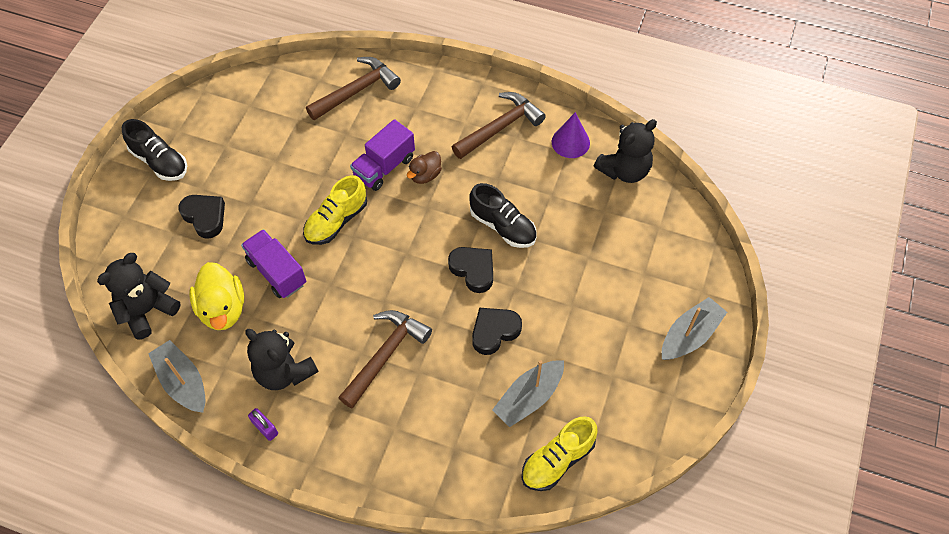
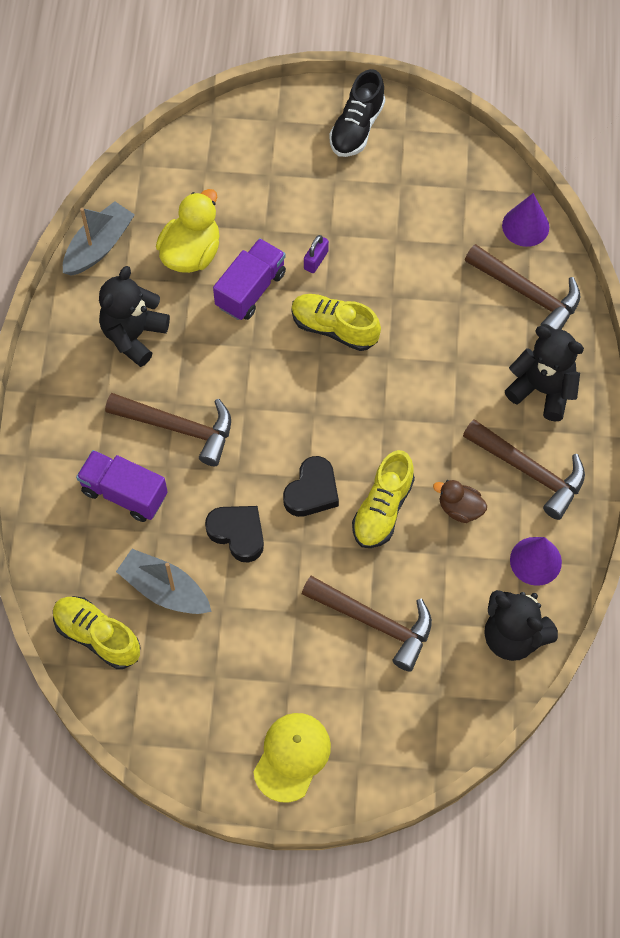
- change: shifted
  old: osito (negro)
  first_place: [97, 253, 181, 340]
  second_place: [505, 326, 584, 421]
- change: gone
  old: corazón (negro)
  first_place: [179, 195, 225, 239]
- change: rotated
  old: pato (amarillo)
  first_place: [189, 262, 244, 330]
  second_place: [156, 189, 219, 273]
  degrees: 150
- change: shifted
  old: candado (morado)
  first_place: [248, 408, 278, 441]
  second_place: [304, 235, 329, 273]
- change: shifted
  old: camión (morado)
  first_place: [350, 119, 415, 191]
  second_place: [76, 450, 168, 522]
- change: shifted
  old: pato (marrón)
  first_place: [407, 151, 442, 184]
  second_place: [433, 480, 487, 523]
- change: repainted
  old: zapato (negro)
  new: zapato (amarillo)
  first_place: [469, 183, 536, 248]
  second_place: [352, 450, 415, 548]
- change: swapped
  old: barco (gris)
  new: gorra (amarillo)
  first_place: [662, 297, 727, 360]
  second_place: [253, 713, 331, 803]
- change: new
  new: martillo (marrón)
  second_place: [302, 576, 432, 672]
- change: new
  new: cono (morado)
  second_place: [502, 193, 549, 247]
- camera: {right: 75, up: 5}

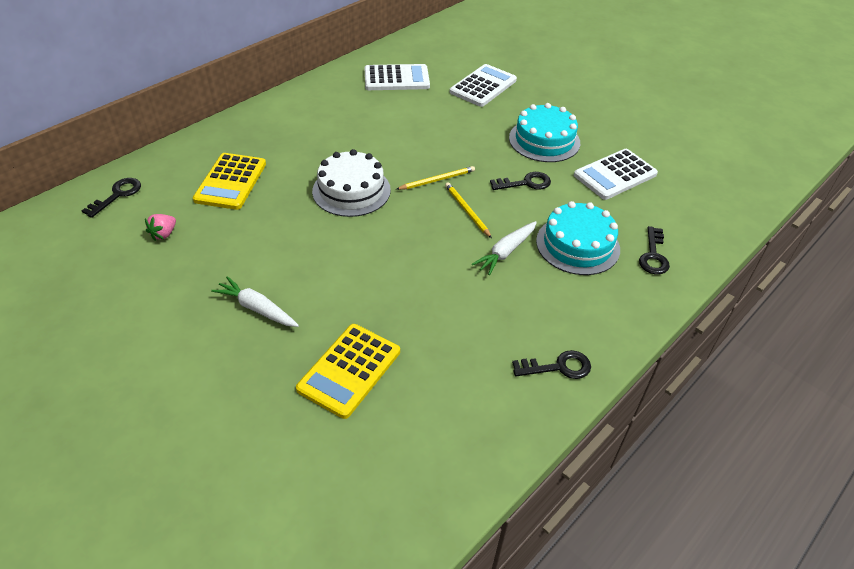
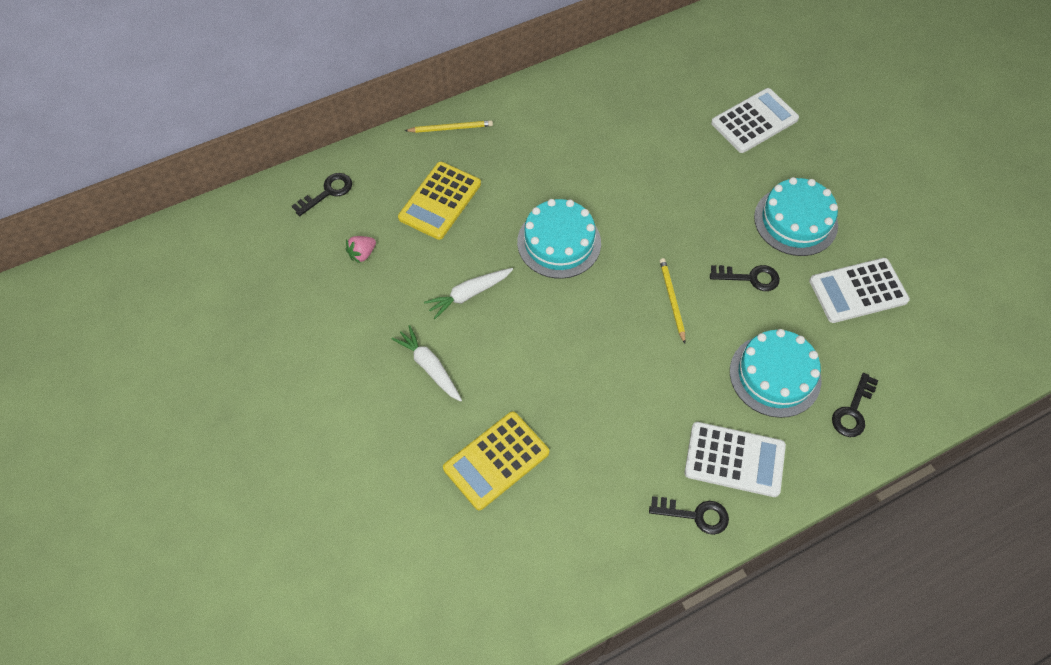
- change: repainted
  old: tarta (blanco)
  new: tarta (turquesa)
  first_place: [312, 149, 391, 217]
  second_place: [517, 199, 601, 279]
- change: shifted
  old: calculadora (blanco)
  first_place: [364, 64, 430, 90]
  second_place: [684, 422, 786, 497]
- change: shifted
  old: lápiz (amarillo)
  first_place: [396, 166, 475, 190]
  second_place: [405, 120, 493, 133]
- change: shifted
  old: zanahoria (blanco)
  first_place: [472, 221, 537, 276]
  second_place: [424, 268, 513, 319]
- camera: {right: 20, up: 15}

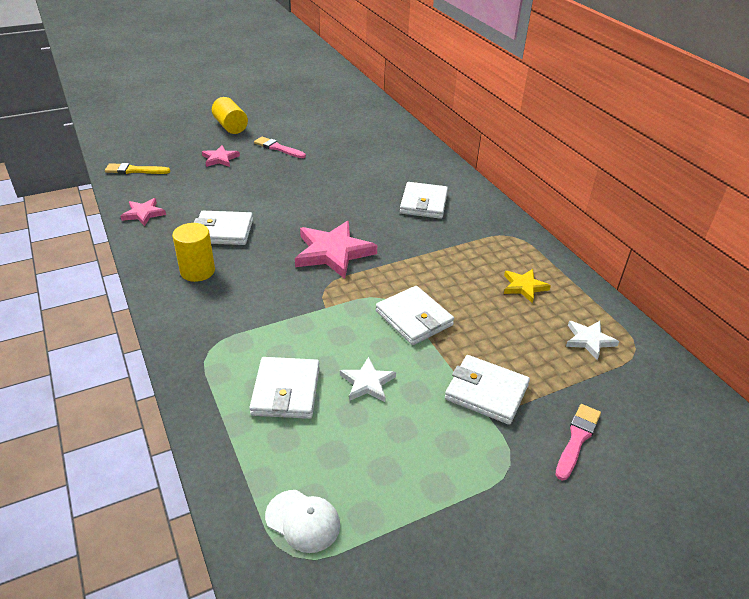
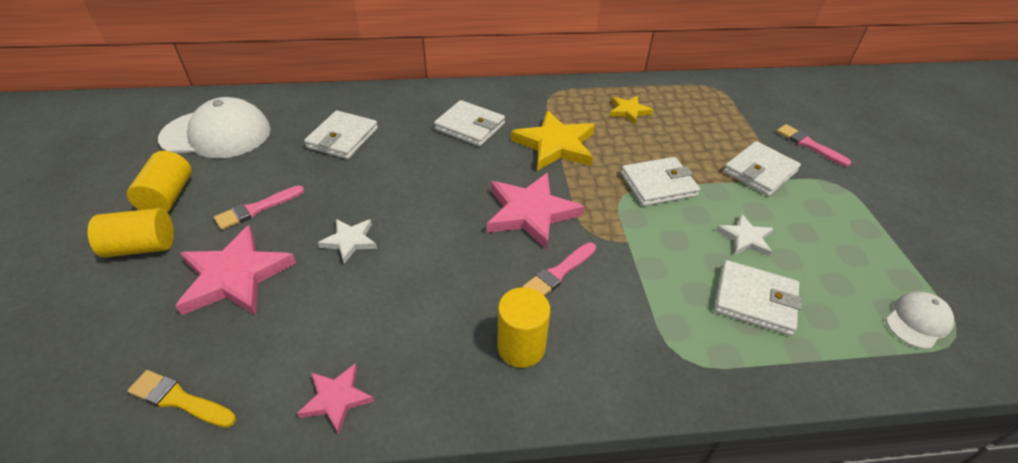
- change: rotated
  old: pincel (amarillo)
  first_place: [105, 163, 170, 174]
  second_place: [127, 370, 236, 428]
  degrees: 90
- change: shifted
  old: cartera (blanco)
  first_place: [194, 211, 253, 245]
  second_place: [304, 111, 378, 159]
- change: scaled
  old: estrella (rosa)
  first_place: [202, 145, 240, 167]
  second_place: [175, 225, 296, 316]
  factor: 1.84
- change: shifted
  old: estrella (blanco)
  first_place: [566, 321, 619, 360]
  second_place: [318, 219, 377, 263]
- change: new
  new: cilindro (amarillo)
  second_place: [127, 151, 192, 212]
- change: new
  new: gorra (blanco)
  second_place: [158, 97, 271, 158]
- change: new
  new: estrella (amarillo)
  second_place: [511, 110, 595, 171]
- change: new
  new: pincel (rosa)
  second_place: [522, 242, 596, 296]
- camera: {right: -70, up: 5}

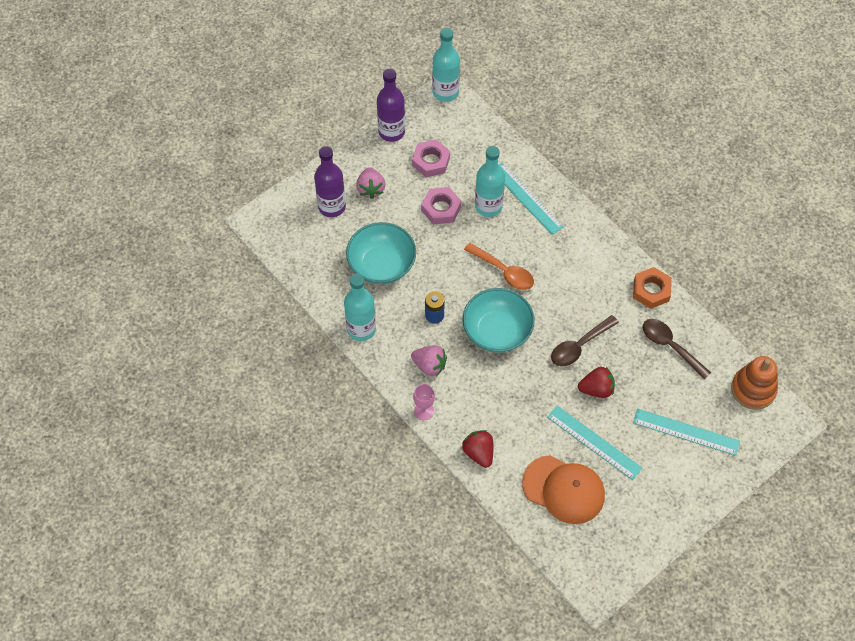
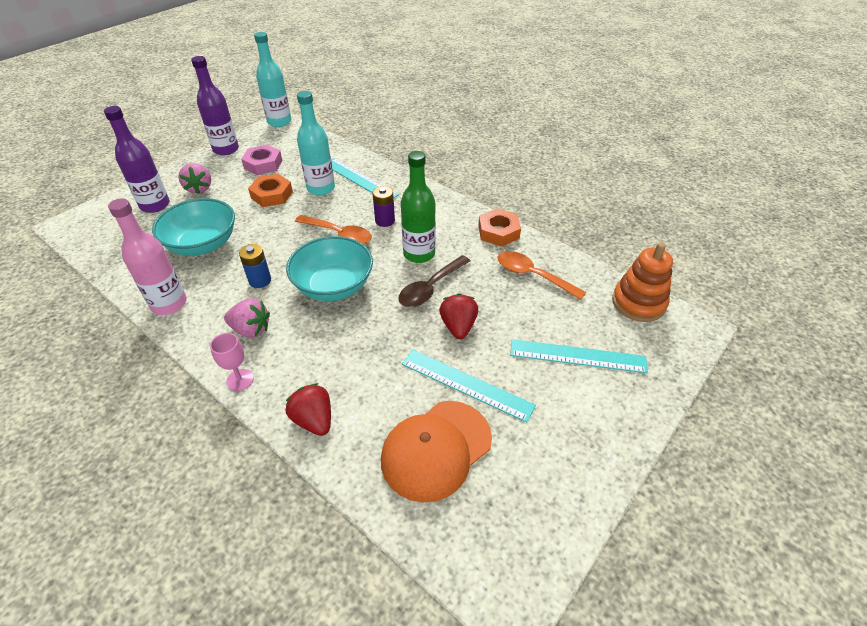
- change: repainted
  old: botella (turquesa)
  new: botella (rosa)
  first_place: [344, 274, 376, 341]
  second_place: [108, 198, 187, 315]
- change: repainted
  old: tuerca (rosa)
  new: tuerca (naranja)
  first_place: [421, 187, 461, 224]
  second_place: [248, 174, 293, 207]
- change: rotated
  old: gorra (naranja)
  first_place: [522, 455, 605, 524]
  second_place: [381, 401, 492, 503]
  degrees: 120
- change: rotated
  old: fresa (rojo)
  first_place: [578, 367, 615, 398]
  second_place: [439, 293, 478, 339]
  degrees: -75
- change: repainted
  old: cuchara (marrón)
  new: cuchara (naranja)
  first_place: [643, 319, 711, 379]
  second_place: [498, 251, 586, 300]
- change: new
  new: pila (morado)
  second_place: [372, 186, 395, 227]
- change: new
  new: botella (verde)
  second_place: [401, 151, 436, 263]
- camera: {right: -10, up: -15}

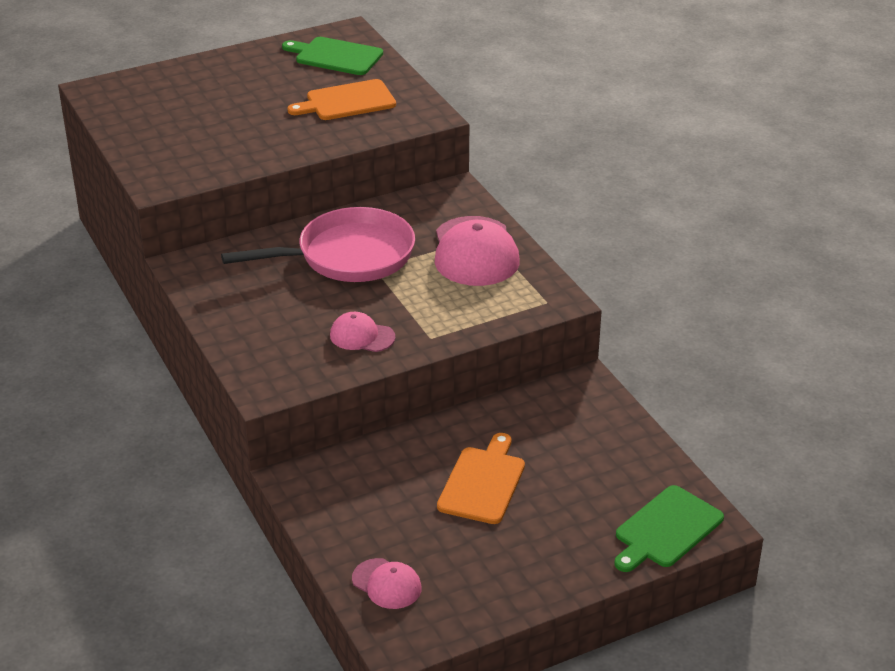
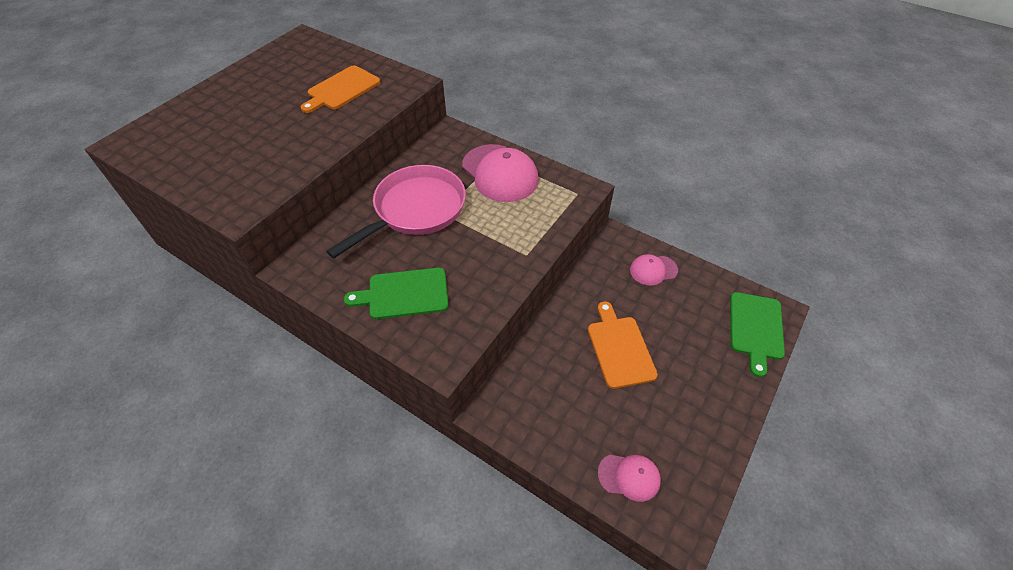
- change: shifted
  old: tabla de cortar (verde)
  first_place: [282, 37, 383, 75]
  second_place: [344, 268, 449, 319]
- change: shifted
  old: gorra (rosa)
  first_place: [330, 312, 395, 352]
  second_place: [630, 254, 678, 286]
- camera: {right: -30, up: 15}

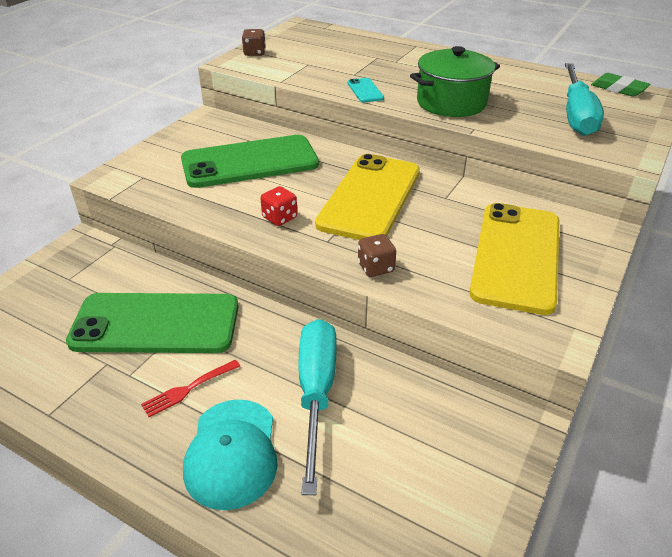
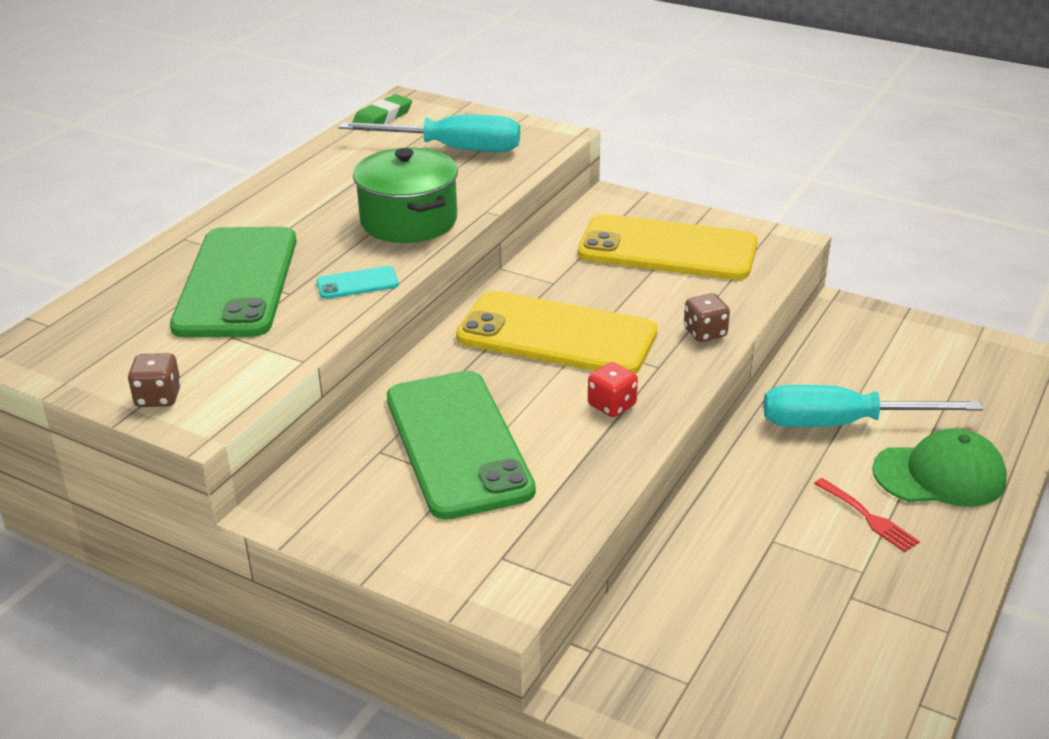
- change: shifted
  old: móvil (verde)
  first_place: [66, 293, 239, 353]
  second_place: [170, 227, 297, 337]
- change: repainted
  old: gorra (turquesa)
  new: gorra (verde)
  first_place: [183, 399, 278, 510]
  second_place: [872, 429, 1007, 507]
- camera: {right: -90, up: -5}

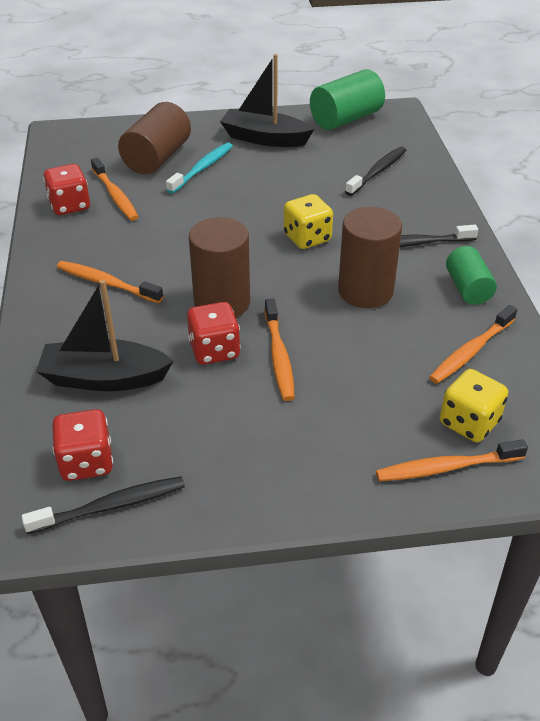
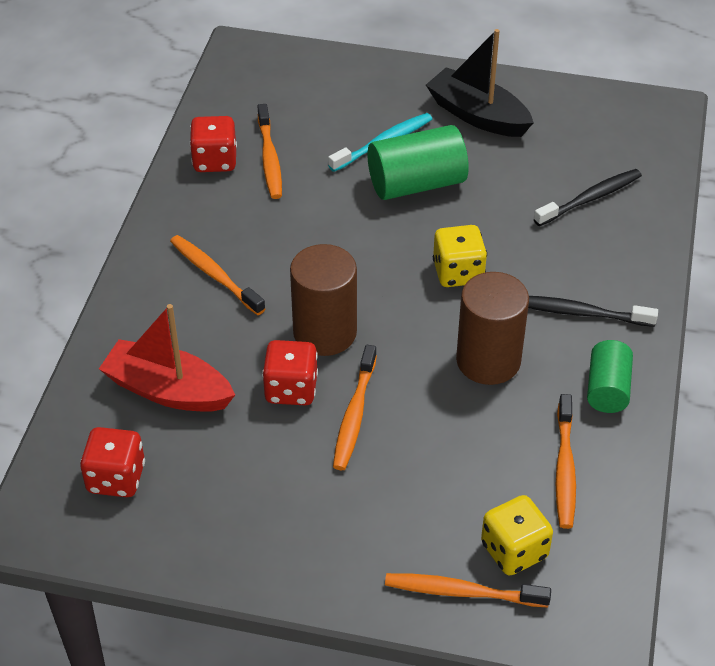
- change: gone
  old: cepillo de dientes (negro)
  first_place: [22, 476, 185, 534]
- change: repainted
  old: barco (negro)
  new: barco (rojo)
  first_place: [36, 279, 174, 391]
  second_place: [99, 304, 235, 412]
- change: gone
  old: cilindro (marrón)
  first_place: [118, 102, 191, 174]
- change: shifted
  old: cilindro (verde)
  first_place: [310, 69, 385, 130]
  second_place: [368, 125, 469, 200]
- change: rotated
  old: cepillo de dientes (naranja)
  first_place: [429, 305, 517, 384]
  second_place: [556, 394, 576, 529]
  degrees: -60
- camera: {right: 20, up: 5}

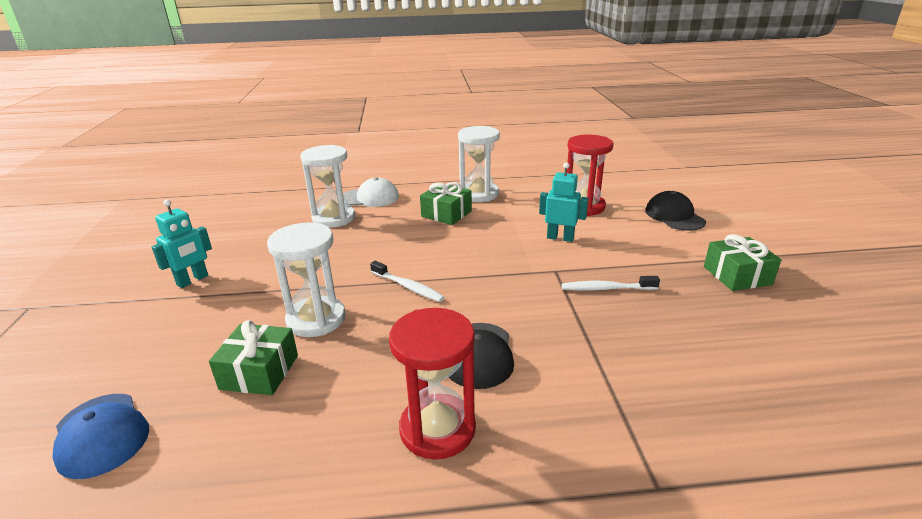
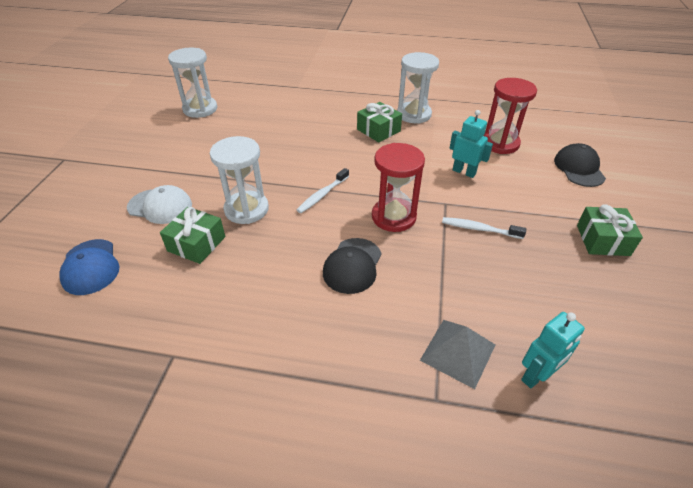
- change: shifted
  old: robot (turquesa)
  first_place: [152, 200, 212, 288]
  second_place: [521, 312, 585, 389]
- change: shifted
  old: reloj de arena (blanco)
  first_place: [300, 145, 355, 228]
  second_place: [168, 48, 217, 118]
- change: shifted
  old: gorra (blanco)
  first_place: [343, 177, 399, 207]
  second_place: [127, 185, 192, 224]
- change: rotated
  old: cepillo de dientes (blanco)
  first_place: [370, 261, 445, 302]
  second_place: [297, 168, 349, 213]
  degrees: 75
- change: shifted
  old: reloj de arena (rojo)
  first_place: [389, 308, 476, 459]
  second_place: [372, 143, 425, 232]
- change: new
  new: pirámide (gris)
  second_place: [420, 320, 495, 389]
- camera: {right: 15, up: 15}

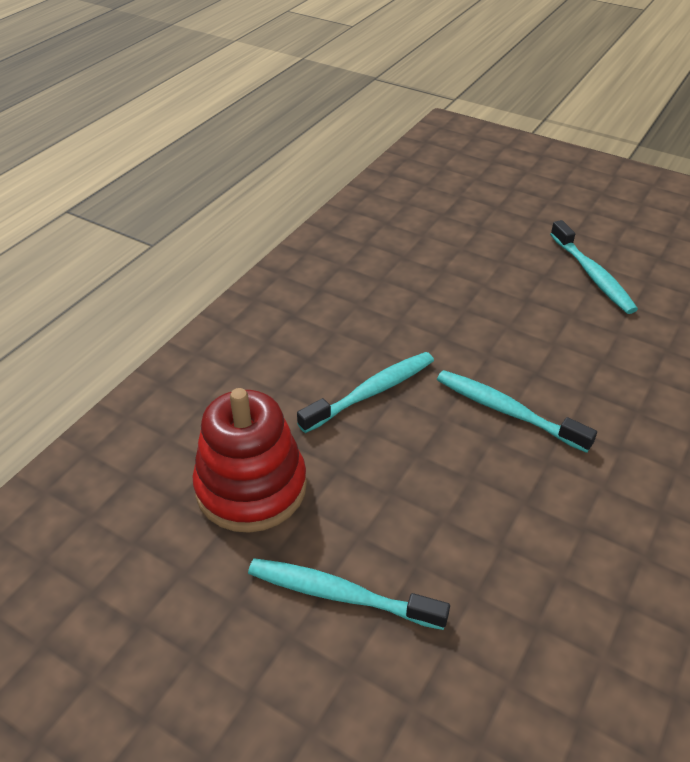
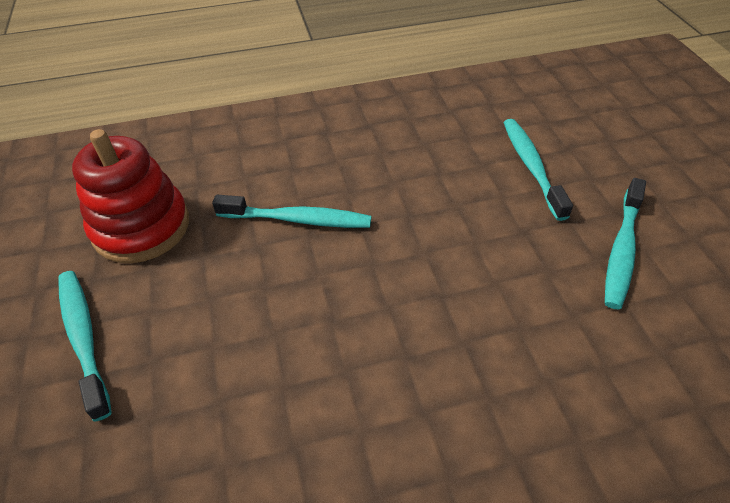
- change: shifted
  old: cepillo de dientes (turquesa)
  first_place: [437, 370, 597, 453]
  second_place: [503, 119, 573, 221]
- camera: {right: 45, up: 5}

